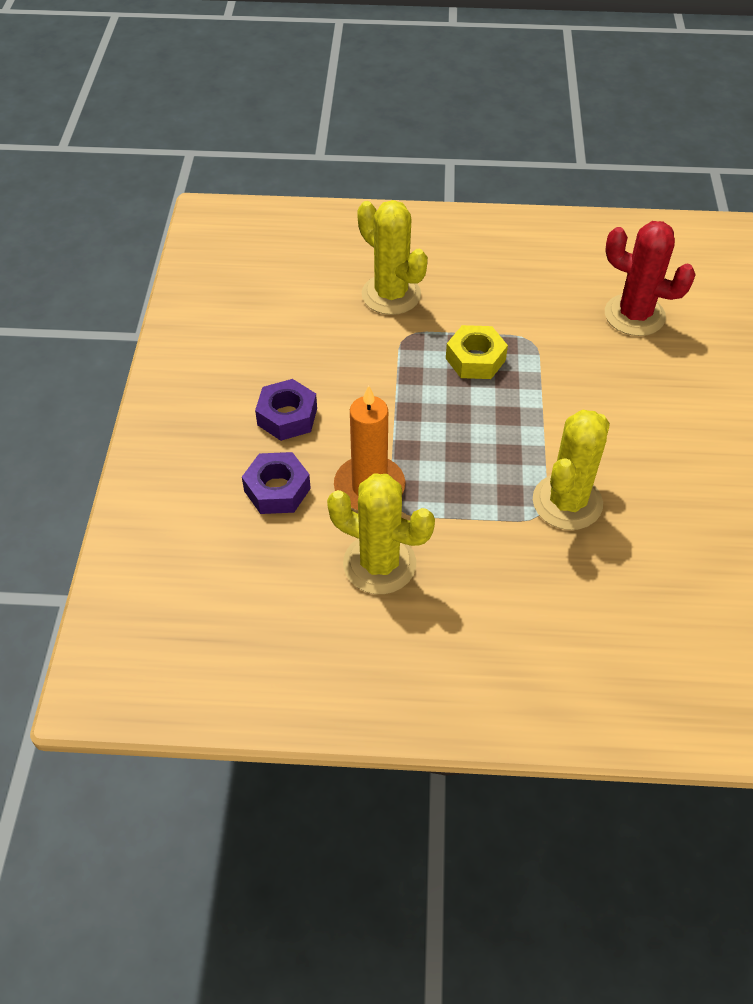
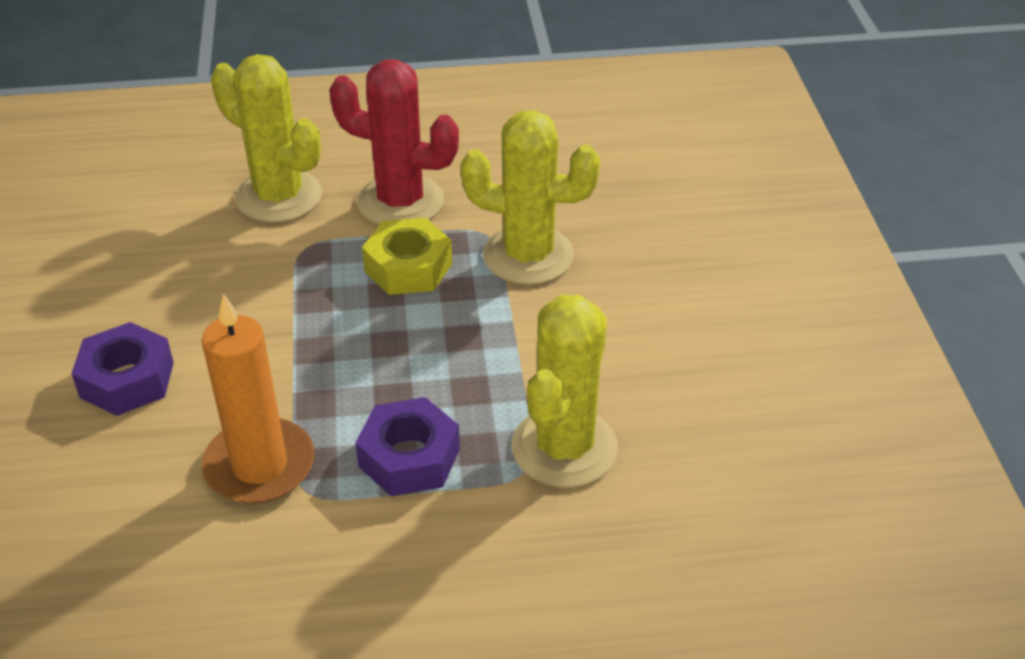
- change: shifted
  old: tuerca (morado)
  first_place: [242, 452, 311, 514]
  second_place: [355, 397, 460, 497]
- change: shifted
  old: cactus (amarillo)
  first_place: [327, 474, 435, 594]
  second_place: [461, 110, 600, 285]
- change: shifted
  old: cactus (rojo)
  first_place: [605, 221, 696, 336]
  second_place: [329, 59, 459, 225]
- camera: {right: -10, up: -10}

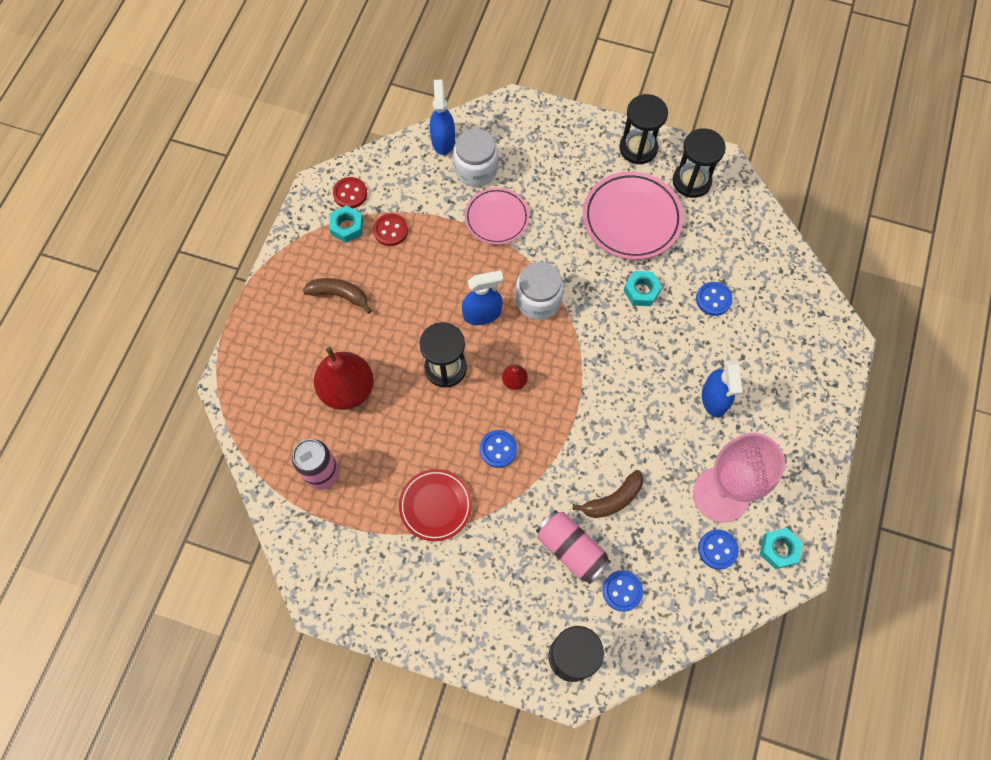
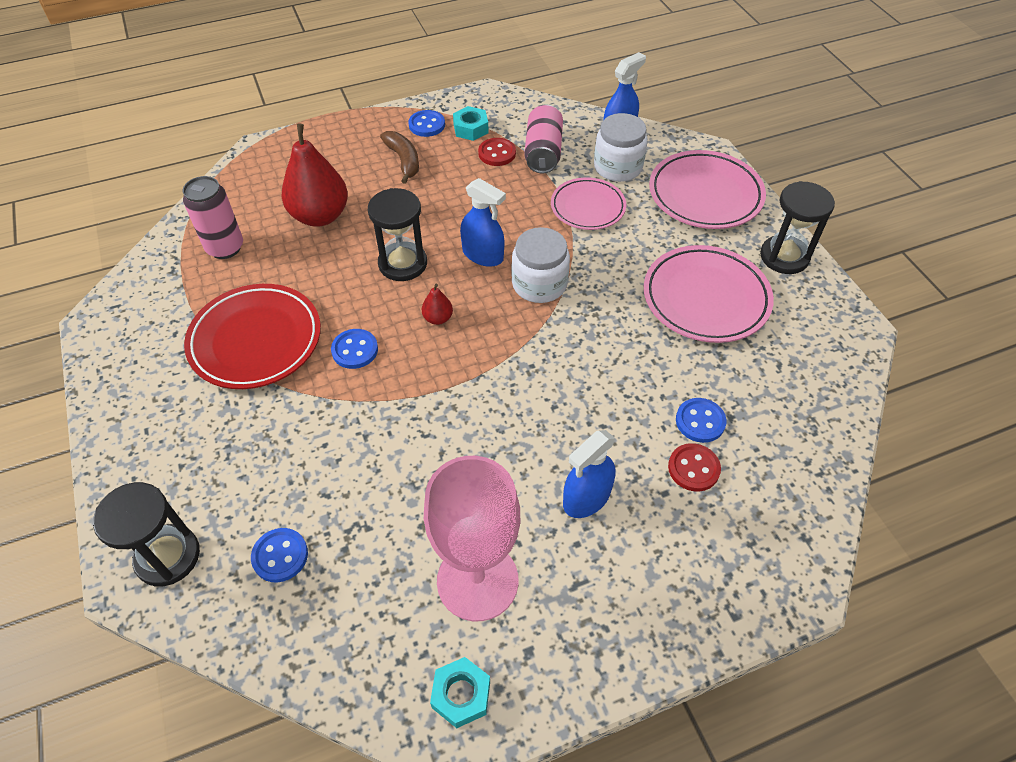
- change: shifted
  old: botón (rojo)
  first_place: [333, 177, 367, 208]
  second_place: [668, 443, 721, 491]
- change: scaled
  old: plato (rojo)
  first_place: [399, 469, 472, 541]
  second_place: [184, 284, 321, 389]
  factor: 1.54
- change: shifted
  old: lata (rosa)
  first_place: [536, 510, 611, 585]
  second_place: [524, 105, 563, 174]
- change: gone
  old: plátano (marrón)
  first_place: [573, 470, 643, 518]
- change: gone
  old: tuerca (turquesa)
  first_place: [623, 271, 662, 306]
- change: gone
  old: reloj de arena (negro)
  first_place: [673, 128, 726, 198]
- change: shifted
  old: botón (azul)
  first_place: [698, 529, 739, 570]
  second_place: [408, 110, 445, 137]
- change: new
  new: plato (rosa)
  second_place: [649, 150, 766, 229]
- camera: {right: 50, up: -15}

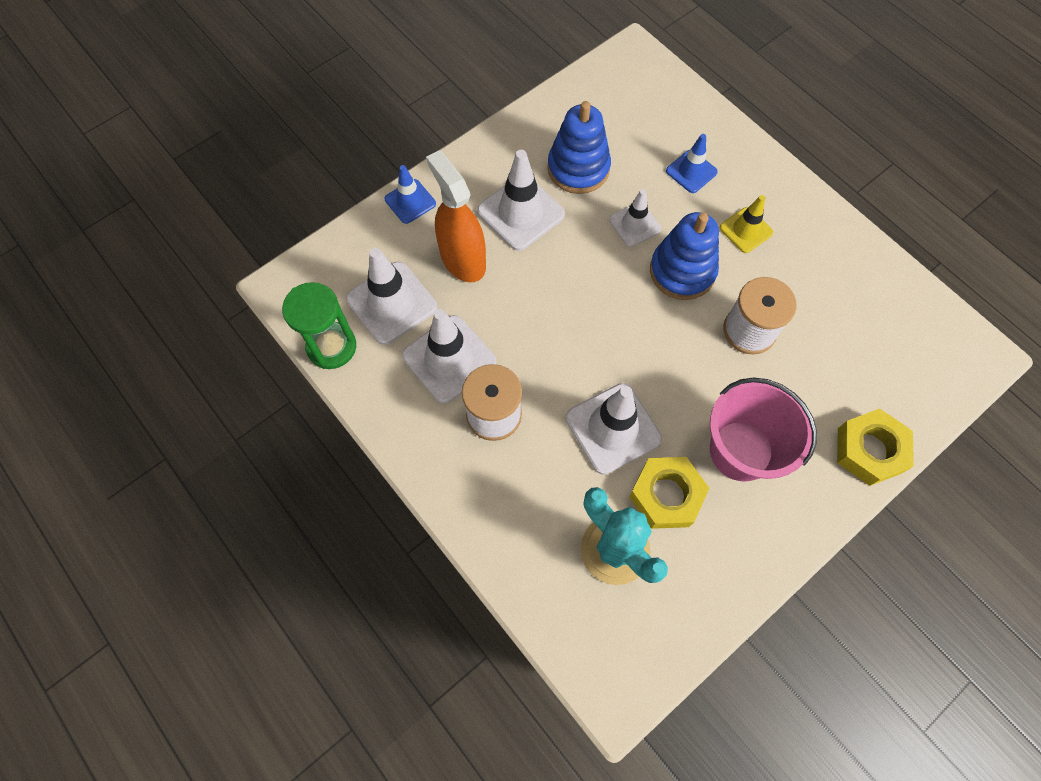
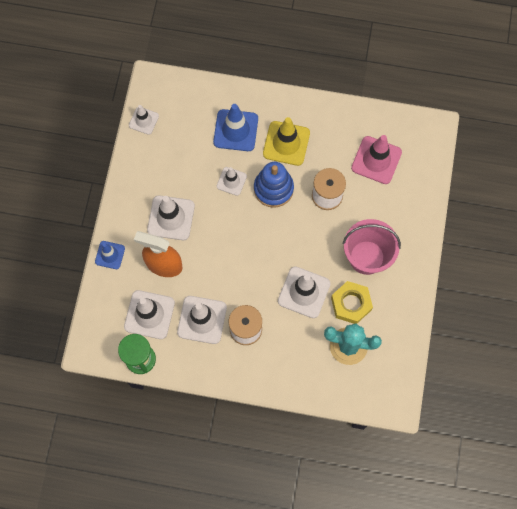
- change: gone
  old: juguete apilable (azul)
  first_place: [547, 101, 611, 194]
- change: scaled
  old: cono de tráfico (azul)
  first_place: [666, 134, 718, 193]
  second_place: [213, 104, 258, 151]
  factor: 1.67
- change: scaled
  old: cono de tráfico (amarillo)
  first_place: [720, 195, 773, 253]
  second_place: [263, 117, 310, 166]
  factor: 1.67
- change: gone
  old: tuerca (amarillo)
  first_place: [837, 409, 914, 486]
- change: new
  new: cono de tráfico (blanco)
  second_place: [129, 105, 159, 135]
- change: new
  new: cono de tráfico (rosa)
  second_place: [351, 135, 402, 184]
- camera: {right: -40, up: 5}

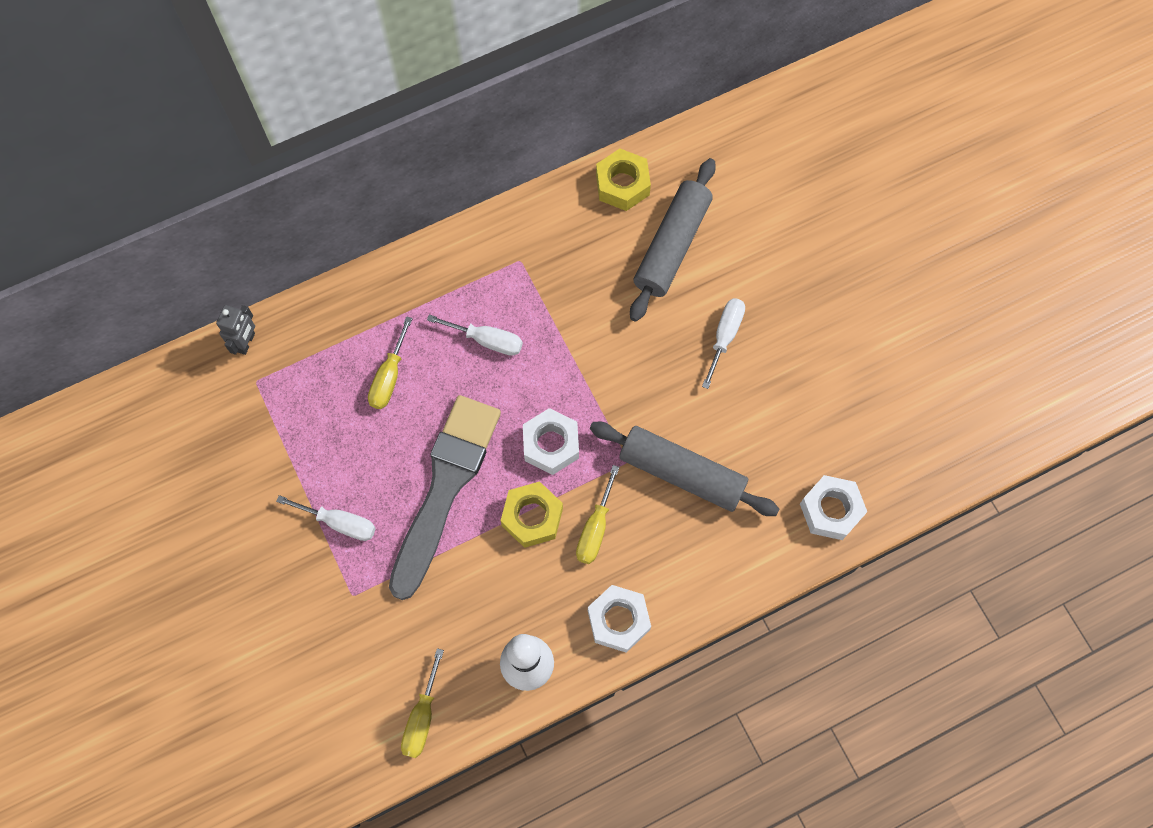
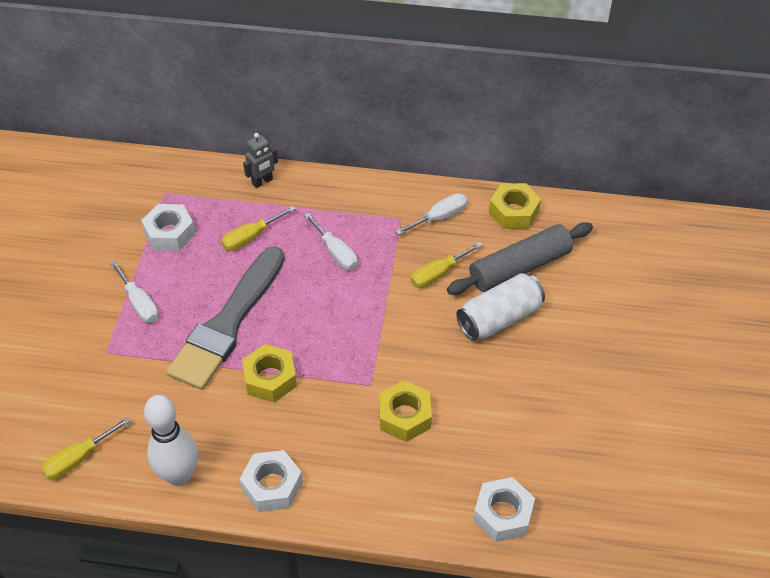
- change: shifted
  old: robot (gris)
  first_place: [216, 305, 255, 355]
  second_place: [243, 133, 278, 188]
- change: rotated
  old: pincel (gris)
  first_place: [389, 395, 501, 600]
  second_place: [166, 246, 285, 390]
  degrees: 150
- change: shifted
  old: tuerca (blanco)
  first_place: [523, 408, 579, 475]
  second_place: [141, 204, 195, 251]
- change: shifted
  old: destornillador (amarillo)
  first_place: [576, 465, 619, 564]
  second_place: [411, 241, 483, 288]
- change: swapped
  old: rodillo (gris)
  new: tuerca (amarillo)
  first_place: [590, 422, 779, 516]
  second_place: [379, 380, 432, 442]
- change: shifted
  old: destornillador (blanco)
  first_place: [702, 298, 745, 389]
  second_place: [395, 193, 468, 235]
- change: new
  new: lata (blanco)
  second_place: [456, 273, 545, 341]
- camera: {right: 35, up: -20}

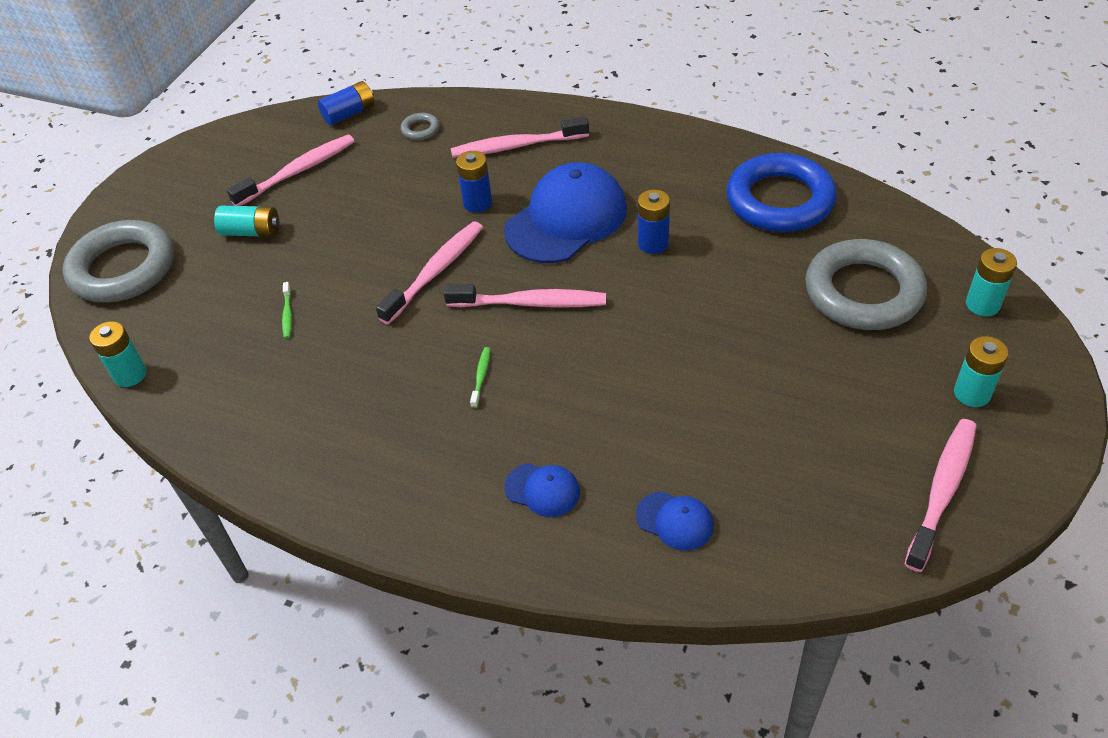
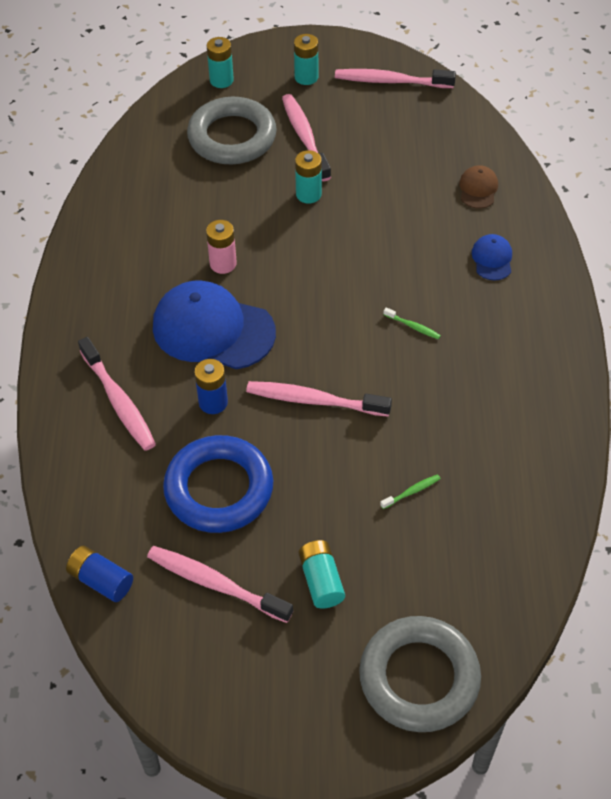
- change: shifted
  old: pila (turquesa)
  first_place: [89, 321, 147, 387]
  second_place: [295, 150, 322, 204]
- change: gone
  old: anillo (gris)
  first_place: [400, 113, 439, 140]
- change: shifted
  old: cepillo de dientes (rosa)
  first_place: [444, 284, 606, 308]
  second_place: [282, 94, 331, 181]
- change: rotated
  old: cepillo de dientes (verde)
  first_place: [470, 347, 490, 408]
  second_place: [384, 307, 441, 339]
  degrees: -135
- change: repainted
  old: gorra (azul)
  new: gorra (marrón)
  first_place: [636, 491, 714, 551]
  second_place: [459, 165, 498, 209]
- change: repainted
  old: pila (azul)
  new: pila (rosa)
  first_place: [638, 189, 670, 254]
  second_place: [206, 220, 237, 274]
- change: shifted
  old: anillo (azul)
  first_place: [726, 153, 837, 232]
  second_place: [163, 435, 273, 533]
- camera: {right: -115, up: 5}

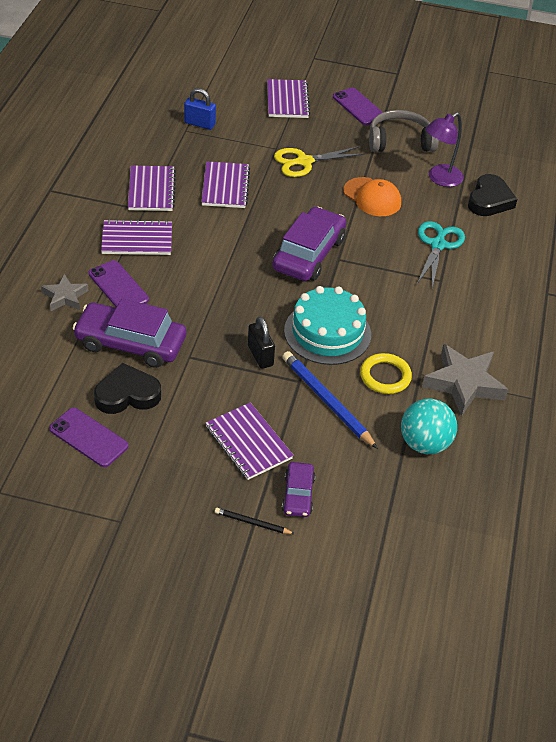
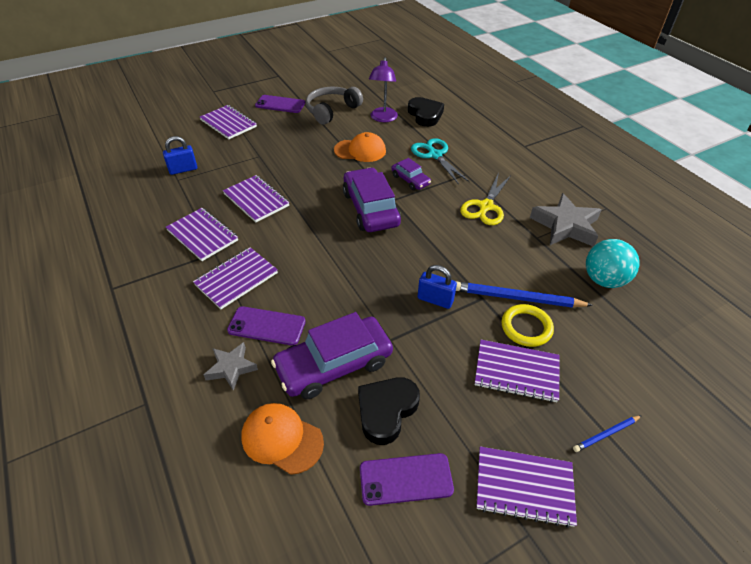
- change: repainted
  old: lápiz (negro)
  new: lápiz (azul)
  first_place: [215, 508, 295, 534]
  second_place: [573, 415, 642, 452]
- change: repainted
  old: candado (negro)
  new: candado (azul)
  first_place: [248, 317, 275, 369]
  second_place: [417, 265, 457, 309]
- change: shifted
  old: tijeras (amarillo)
  first_place: [274, 147, 365, 177]
  second_place: [460, 173, 510, 225]
- change: shifted
  old: coche (morado)
  first_place: [282, 462, 315, 517]
  second_place: [391, 158, 431, 190]
- change: gone
  old: tarta (turquesa)
  first_place: [284, 286, 371, 365]
- change: shifted
  old: anillo (amarillo)
  first_place: [360, 353, 412, 394]
  second_place: [501, 304, 554, 347]
- change: new
  new: gorra (naranja)
  second_place: [241, 403, 324, 475]
- change: new
  new: cuaderno (morado)
  second_place: [476, 446, 577, 528]
- camera: {right: -40, up: 0}

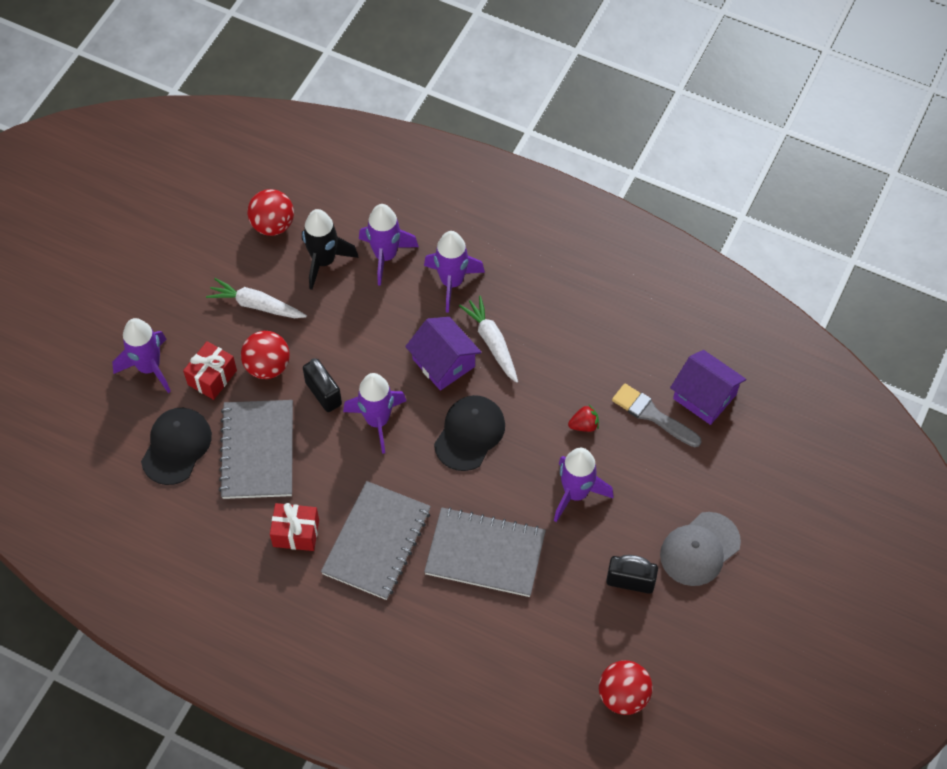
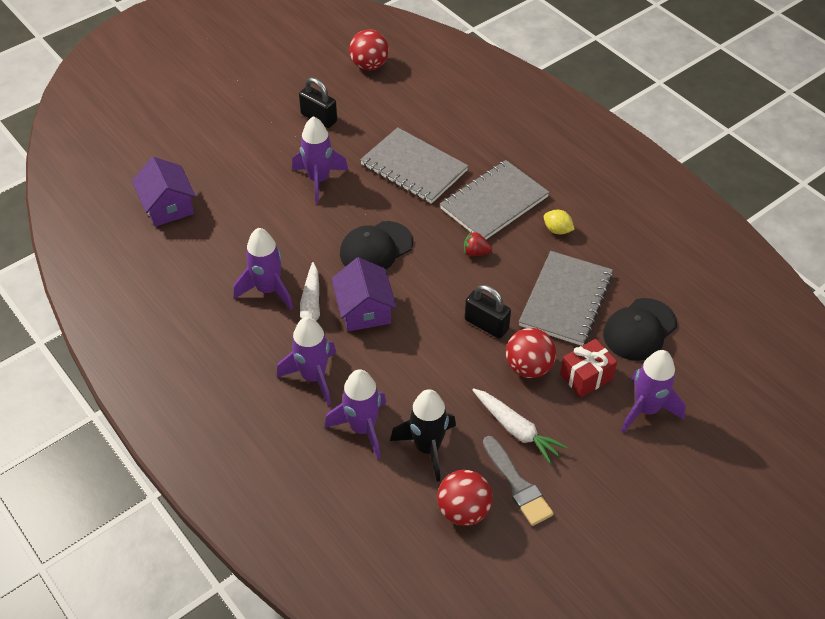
- change: swapped
  old: regalo (rojo)
  new: limón (amarillo)
  first_place: [270, 503, 319, 551]
  second_place: [544, 210, 575, 235]
- change: rotated
  old: candado (negro)
  first_place: [303, 358, 342, 412]
  second_place: [465, 285, 511, 339]
  degrees: -45
- change: shifted
  old: cohete (morado)
  first_place: [343, 373, 406, 454]
  second_place: [234, 228, 293, 310]
- change: shifted
  old: fresa (rojo)
  first_place: [568, 405, 599, 432]
  second_place: [464, 231, 492, 256]
- change: shifted
  old: pincel (gris)
  first_place: [612, 383, 701, 447]
  second_place: [483, 436, 554, 526]
- change: gone
  old: gorra (gris)
  first_place: [660, 512, 741, 586]
- camera: {right: -155, up: -10}

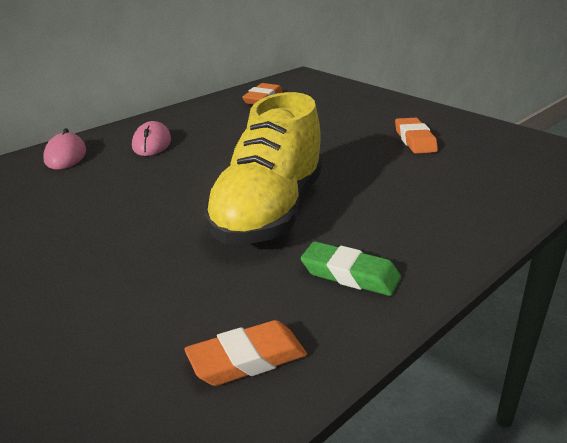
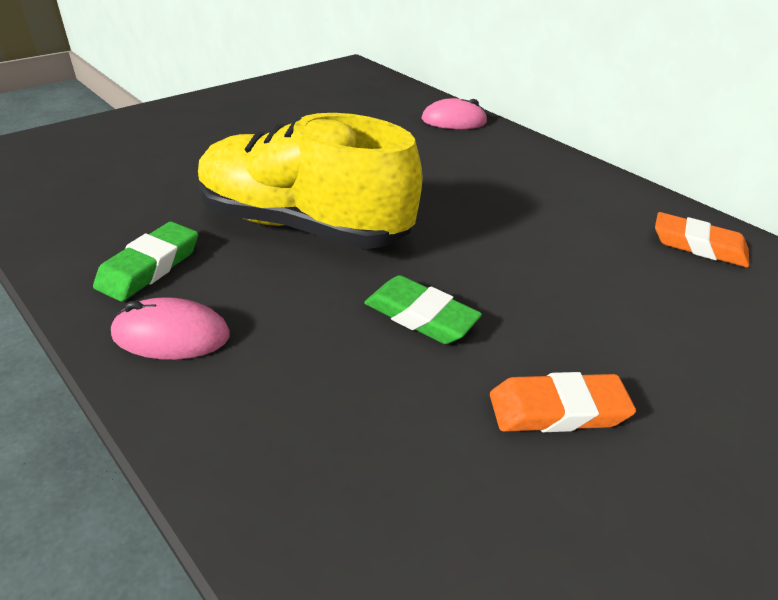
- change: shifted
  old: ratón (rosa)
  first_place: [132, 121, 171, 156]
  second_place: [111, 297, 230, 360]
- change: gone
  old: goma de borrar (naranja)
  first_place: [184, 320, 307, 386]
- change: new
  new: goma de borrar (verde)
  second_place: [364, 275, 482, 344]
- camera: {right: 90, up: 10}

